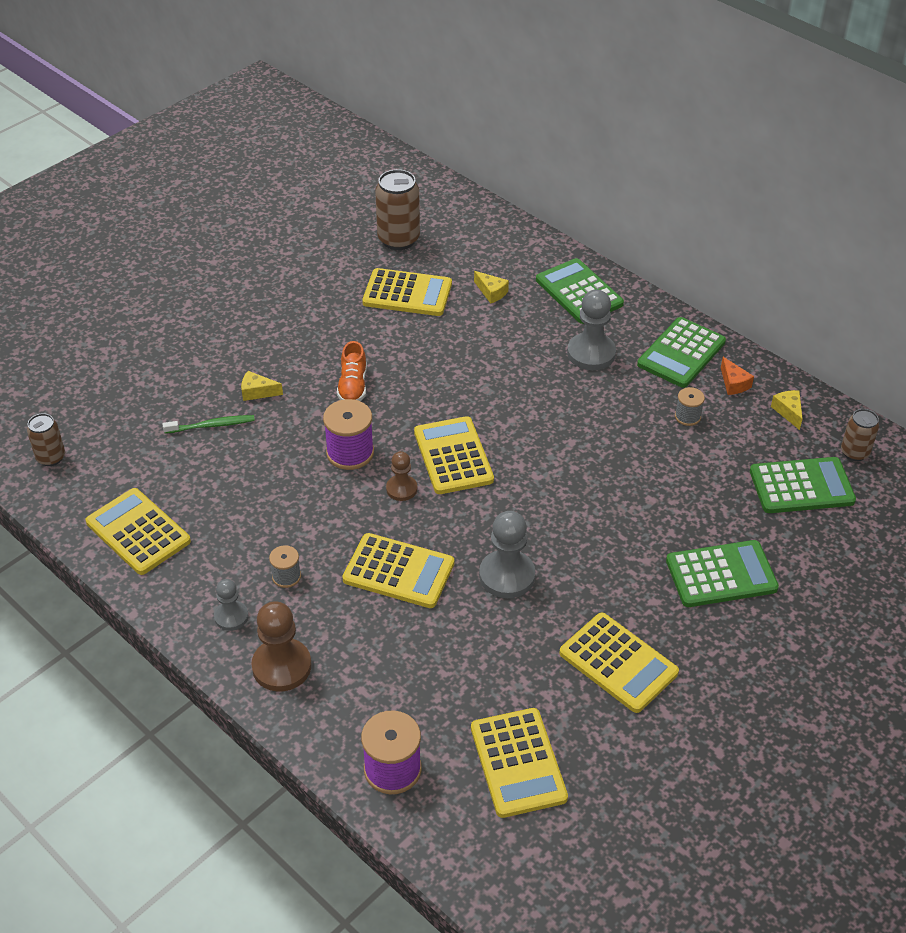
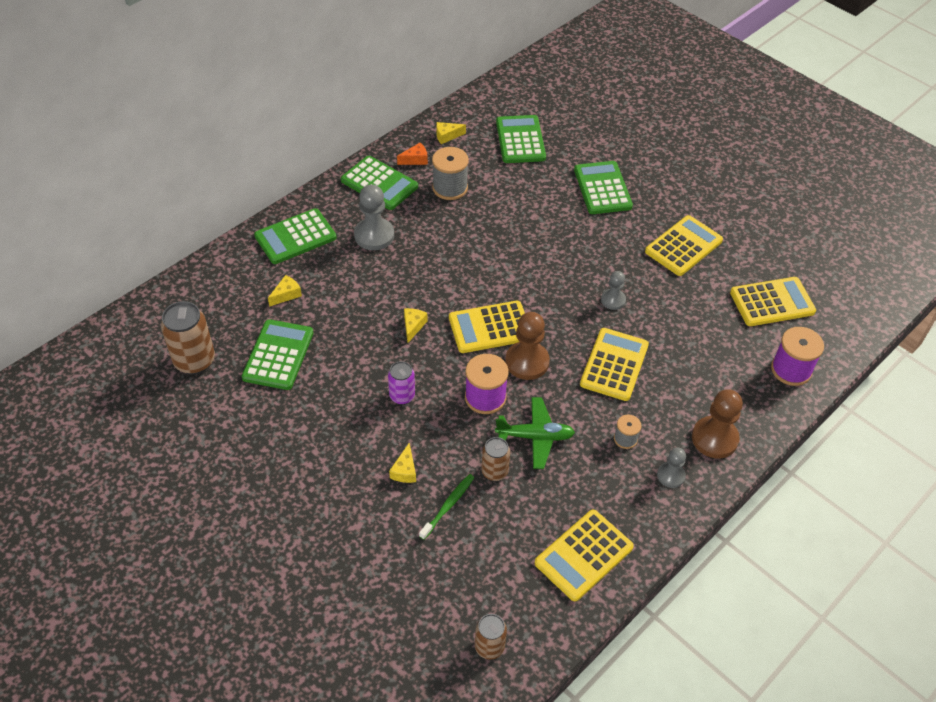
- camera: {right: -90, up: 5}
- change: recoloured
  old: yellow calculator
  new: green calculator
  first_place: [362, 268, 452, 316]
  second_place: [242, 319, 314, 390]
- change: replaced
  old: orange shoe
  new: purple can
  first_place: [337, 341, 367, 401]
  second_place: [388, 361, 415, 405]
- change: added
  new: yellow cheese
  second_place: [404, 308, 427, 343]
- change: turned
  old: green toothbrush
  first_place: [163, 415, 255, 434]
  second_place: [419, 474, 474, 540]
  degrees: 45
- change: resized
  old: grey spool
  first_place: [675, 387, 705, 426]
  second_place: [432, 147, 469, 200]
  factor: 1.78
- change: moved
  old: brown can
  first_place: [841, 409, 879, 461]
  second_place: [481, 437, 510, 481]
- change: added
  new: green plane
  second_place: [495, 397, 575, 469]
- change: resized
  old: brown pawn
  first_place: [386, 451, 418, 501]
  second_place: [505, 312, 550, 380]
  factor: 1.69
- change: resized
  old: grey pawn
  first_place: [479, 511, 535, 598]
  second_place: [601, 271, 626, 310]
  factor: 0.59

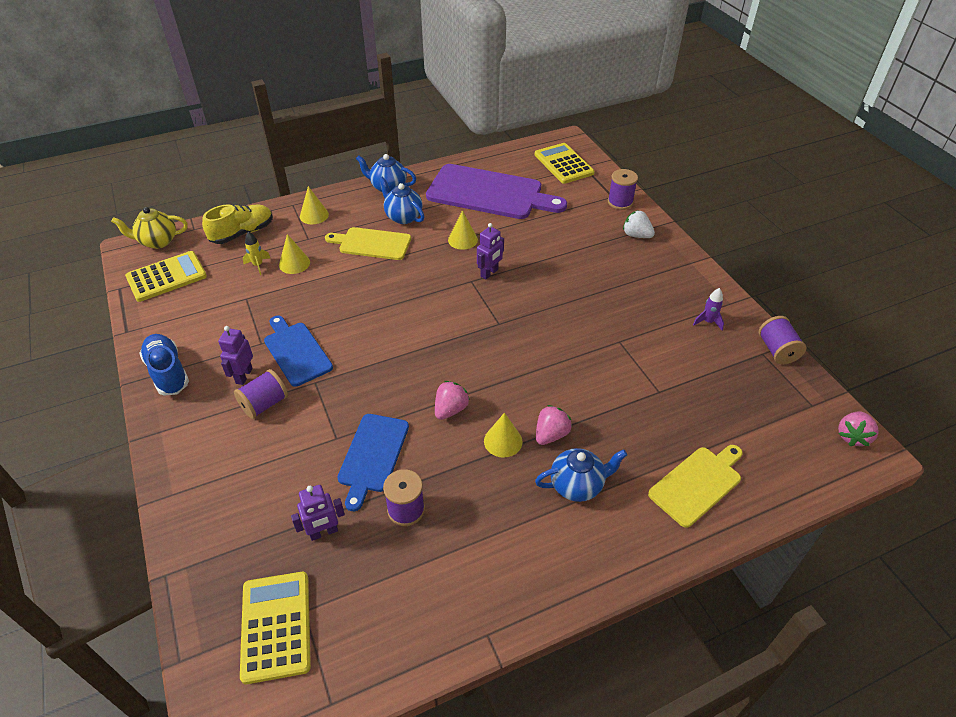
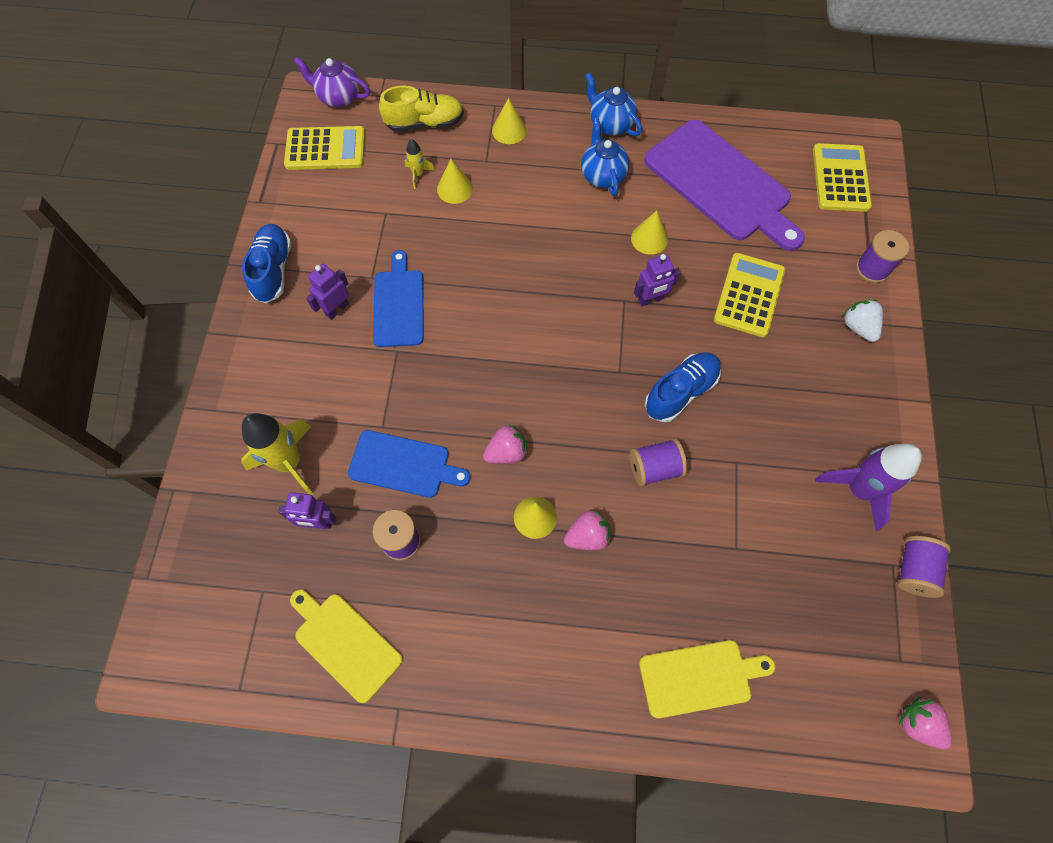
- camera: {right: 30, up: 20}
- change: added
  new: yellow rocket
  second_place: [241, 413, 314, 495]
- change: moved
  old: yellow cutting board
  first_place: [325, 227, 411, 260]
  second_place: [290, 590, 403, 703]
- change: recoloured
  old: yellow teapot
  new: purple teapot
  first_place: [111, 207, 188, 249]
  second_place: [294, 57, 370, 107]
- change: turned
  old: blue cutting board
  first_place: [337, 414, 409, 511]
  second_place: [348, 430, 470, 498]
  degrees: -120
- change: moved
  old: purple spool
  first_place: [234, 369, 288, 419]
  second_place: [630, 439, 687, 486]
- change: added
  new: blue shoe
  second_place: [645, 352, 721, 422]
- change: moved
  old: yellow calculator
  first_place: [240, 572, 311, 684]
  second_place: [714, 253, 785, 337]
- change: resized
  old: purple rocket
  first_place: [693, 288, 724, 330]
  second_place: [815, 444, 922, 531]
  factor: 2.05
- change: turned
  old: pink strawberry
  first_place: [838, 412, 879, 446]
  second_place: [899, 697, 952, 749]
  degrees: 75
- change: removed
  old: blue teapot
  first_place: [535, 448, 627, 502]

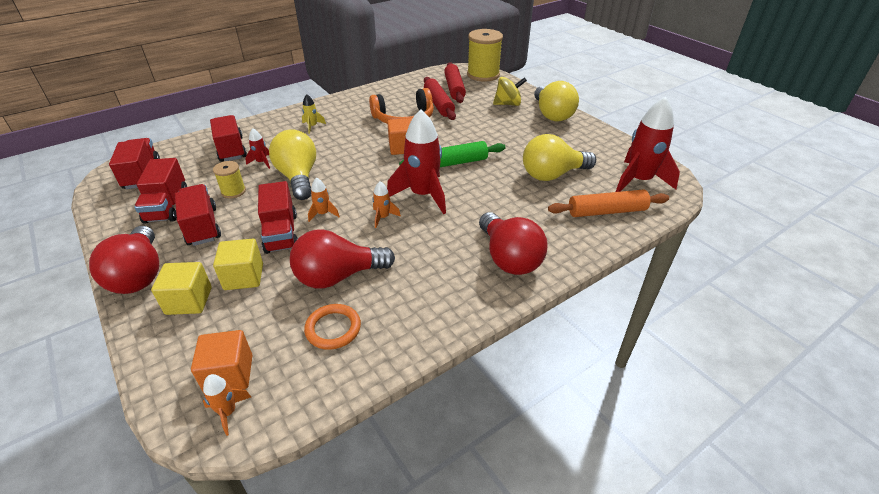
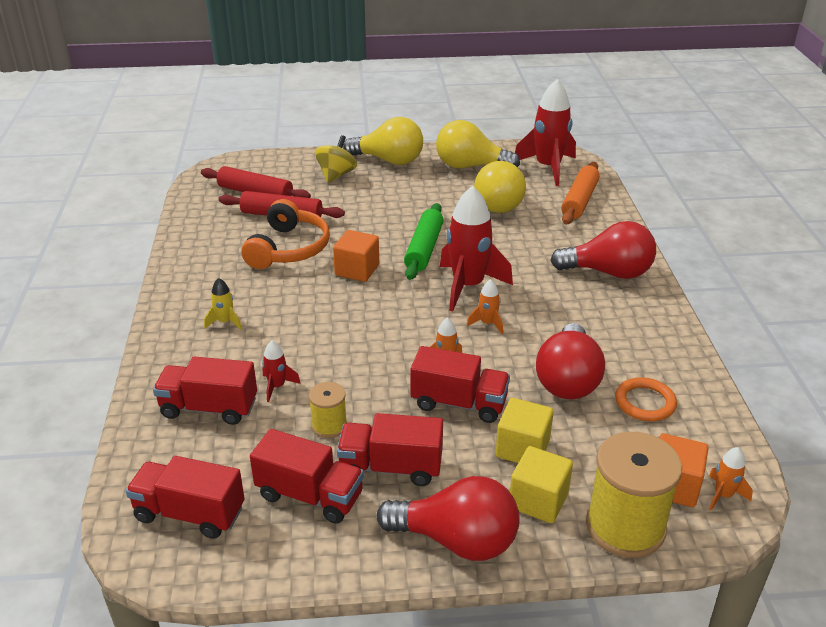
- camera: {right: -60, up: -5}
- change: moved
  old: yellow light bulb
  first_place: [269, 129, 316, 200]
  second_place: [436, 120, 520, 169]
- change: moved
  old: yellow spool
  first_place: [467, 29, 503, 82]
  second_place: [586, 432, 682, 558]

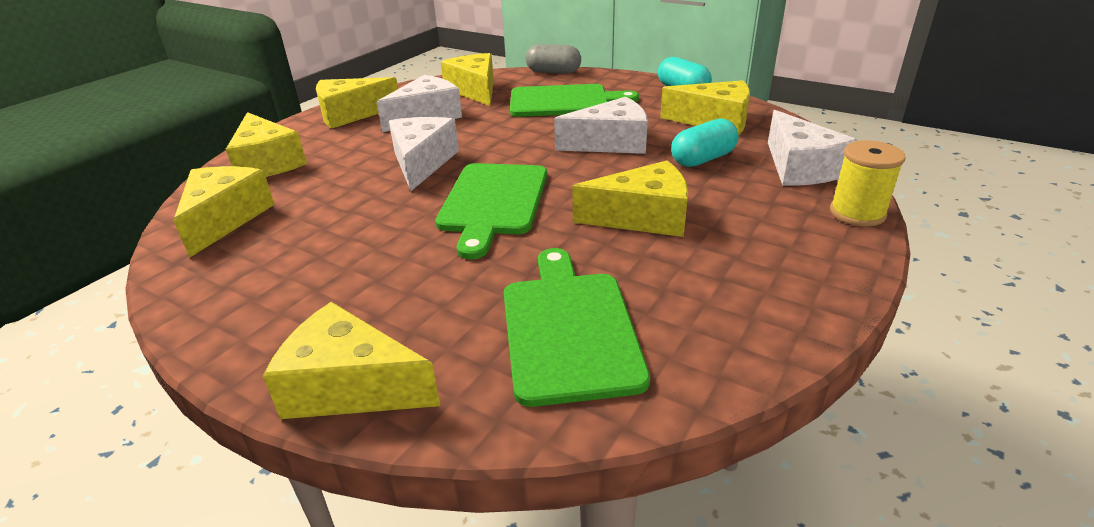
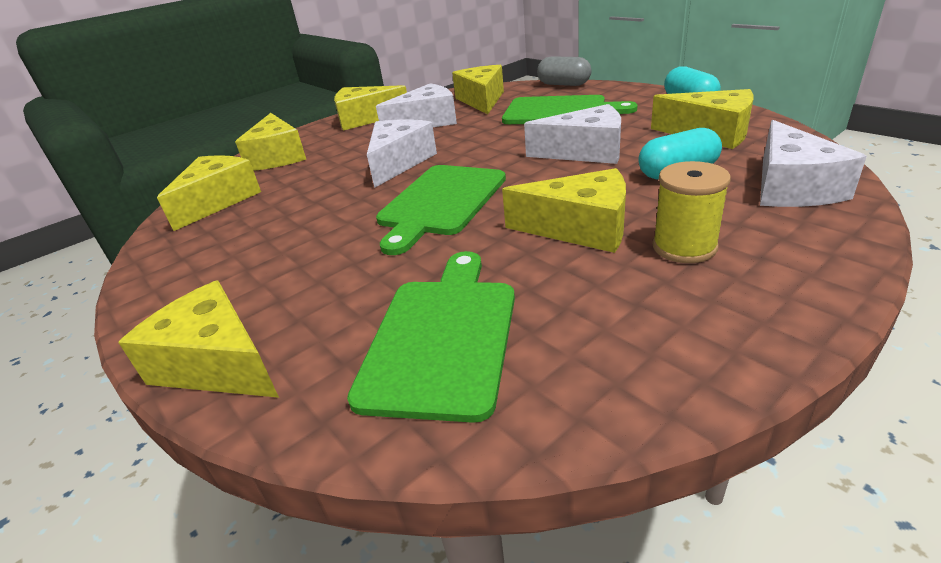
- camera: {right: 20, up: 0}
- change: moved
  old: yellow spool
  first_place: [830, 140, 906, 226]
  second_place: [652, 161, 731, 263]

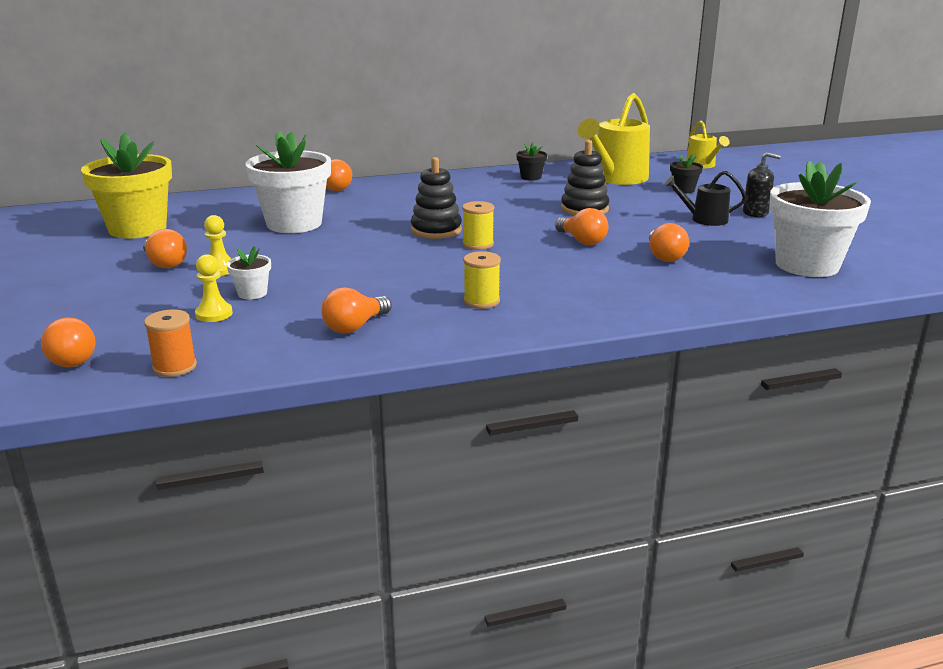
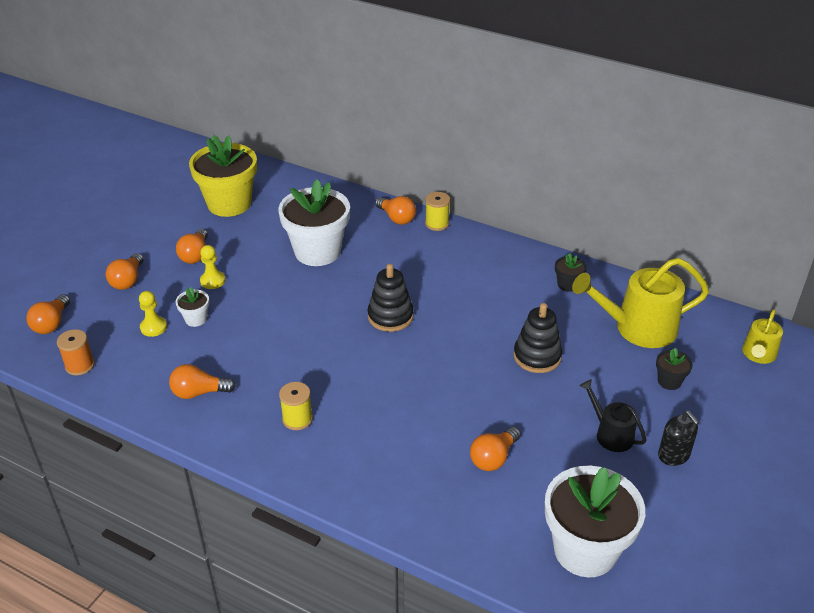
- camera: {right: 45, up: 15}
- change: moved
  old: orange light bulb
  first_place: [555, 208, 608, 245]
  second_place: [106, 253, 143, 290]
- change: moved
  old: yellow spool
  first_place: [462, 201, 494, 250]
  second_place: [425, 192, 450, 231]

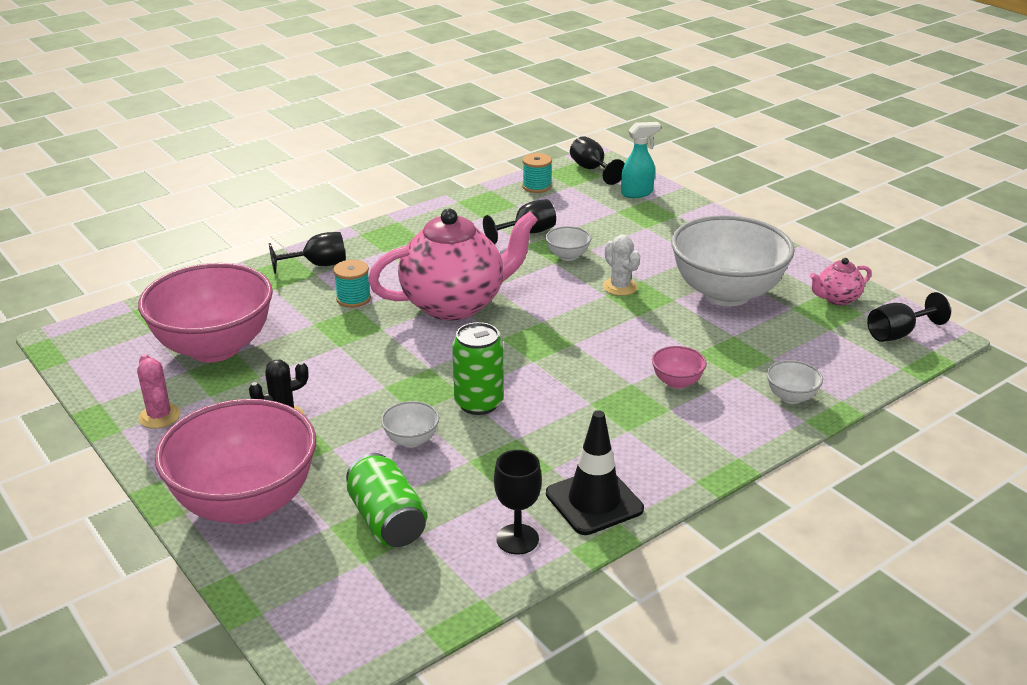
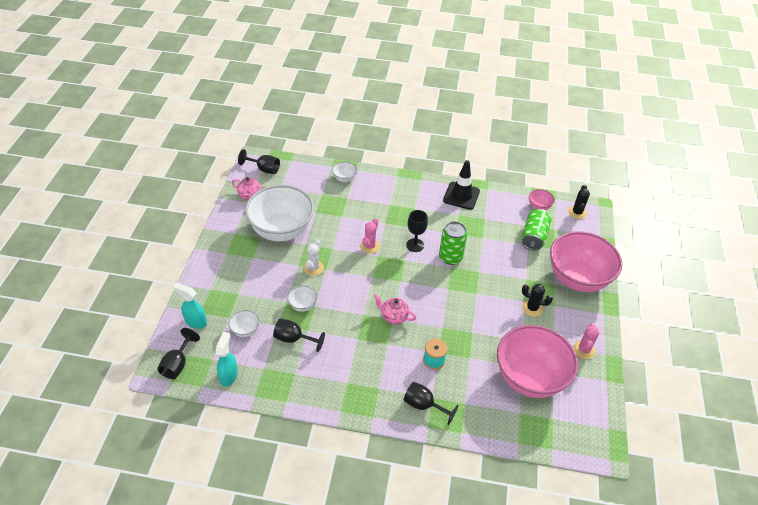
- camera: {right: -135, up: 15}
- change: replaced
  old: turquoise spool
  new: turquoise spray bottle
  first_place: [522, 153, 552, 193]
  second_place: [215, 332, 238, 387]
- change: moved
  old: white bowl
  first_place: [381, 401, 439, 448]
  second_place: [229, 310, 260, 337]
- change: added
  new: pink cactus
  second_place: [360, 218, 380, 254]
- change: resized
  old: pink teapot
  first_place: [368, 209, 538, 320]
  second_place: [374, 294, 416, 324]
  factor: 0.44
- change: moved
  old: black goblet
  first_place: [494, 450, 542, 555]
  second_place: [406, 210, 428, 252]
- change: moved
  old: pink bowl
  first_place: [652, 346, 707, 389]
  second_place: [529, 189, 555, 210]
- change: added
  new: black cactus
  second_place: [568, 185, 590, 219]

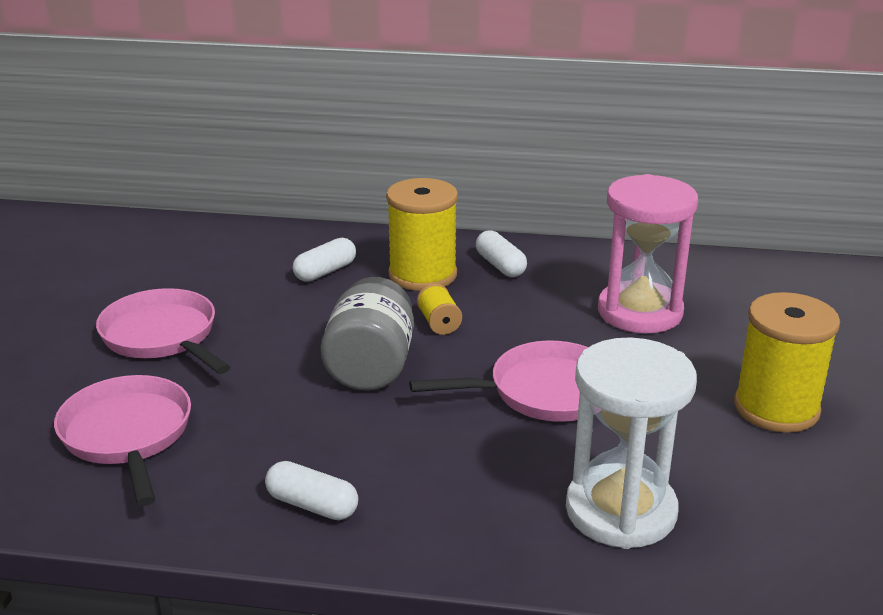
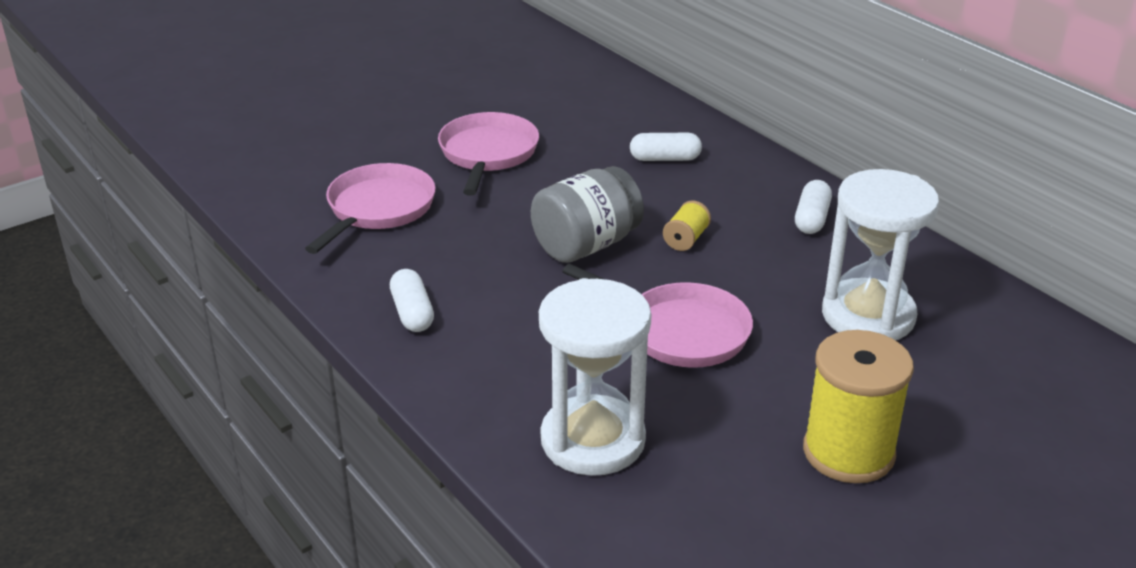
- camera: {right: 45, up: 5}
- change: recoloured
  old: pink hourglass
  new: white hourglass
  first_place: [598, 174, 698, 333]
  second_place: [822, 169, 939, 340]
- change: removed
  old: yellow spool
  first_place: [386, 178, 458, 291]

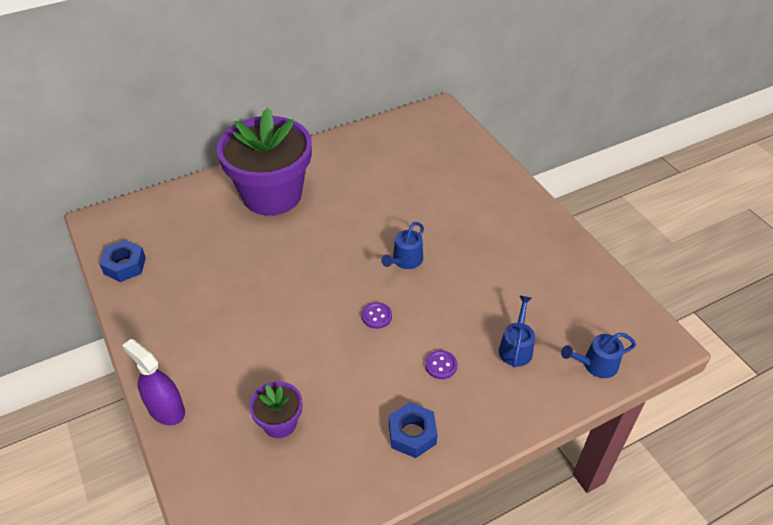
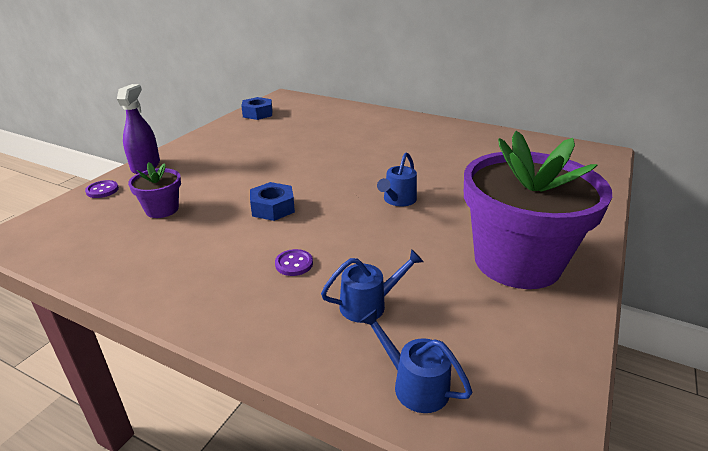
- camera: {right: 55, up: -15}
- change: moved
  old: purple button
  first_place: [362, 302, 392, 329]
  second_place: [85, 180, 119, 198]
- change: moved
  old: blue nut
  first_place: [389, 402, 438, 458]
  second_place: [250, 182, 295, 221]
- change: turned
  old: blue watering can
  first_place: [381, 222, 424, 269]
  second_place: [377, 153, 417, 206]
  degrees: -60
- change: moved
  old: purple flower pot
  first_place: [217, 108, 312, 216]
  second_place: [464, 131, 612, 289]

